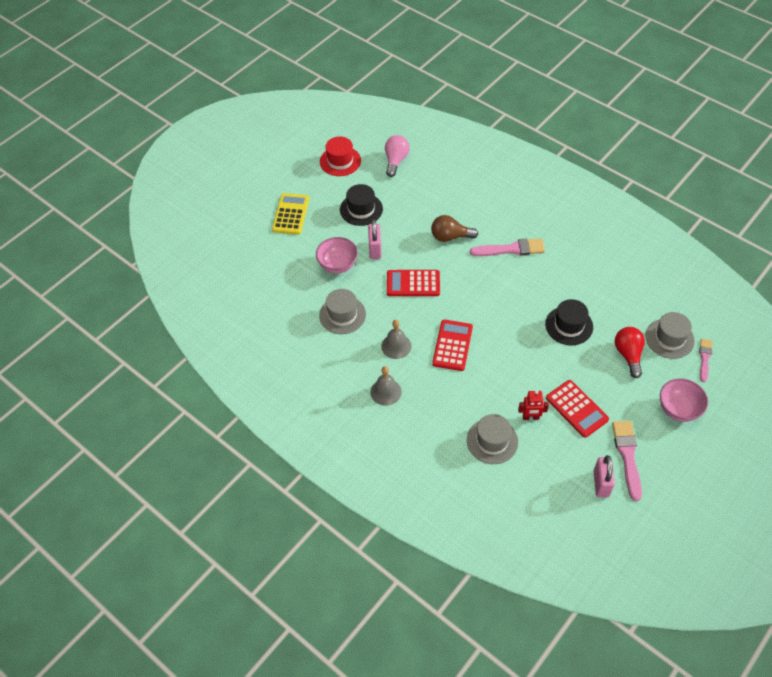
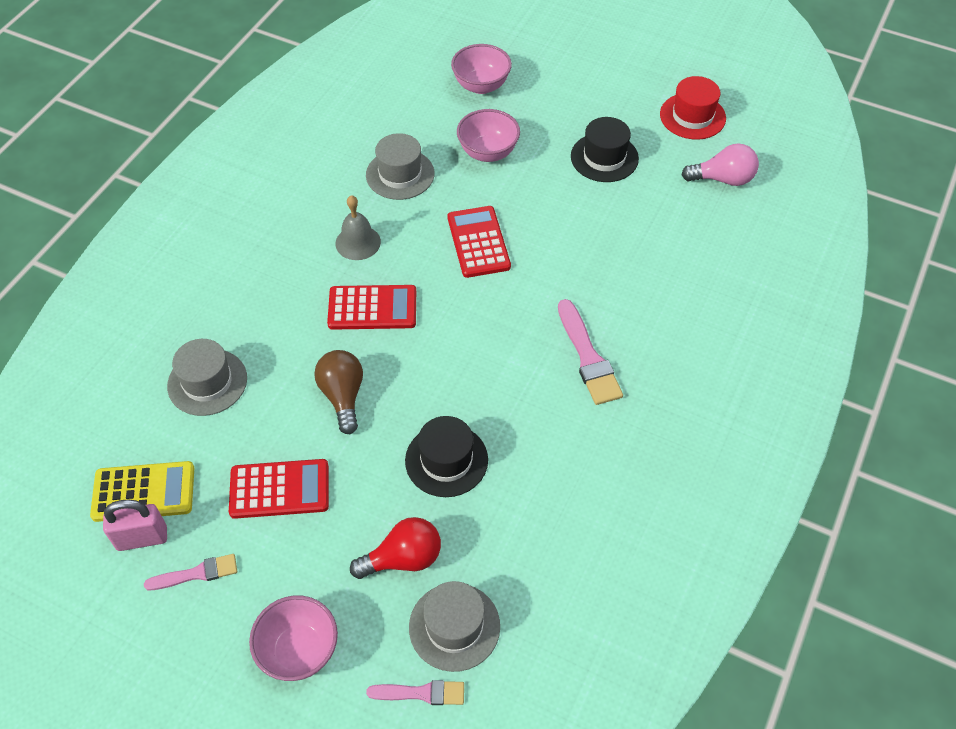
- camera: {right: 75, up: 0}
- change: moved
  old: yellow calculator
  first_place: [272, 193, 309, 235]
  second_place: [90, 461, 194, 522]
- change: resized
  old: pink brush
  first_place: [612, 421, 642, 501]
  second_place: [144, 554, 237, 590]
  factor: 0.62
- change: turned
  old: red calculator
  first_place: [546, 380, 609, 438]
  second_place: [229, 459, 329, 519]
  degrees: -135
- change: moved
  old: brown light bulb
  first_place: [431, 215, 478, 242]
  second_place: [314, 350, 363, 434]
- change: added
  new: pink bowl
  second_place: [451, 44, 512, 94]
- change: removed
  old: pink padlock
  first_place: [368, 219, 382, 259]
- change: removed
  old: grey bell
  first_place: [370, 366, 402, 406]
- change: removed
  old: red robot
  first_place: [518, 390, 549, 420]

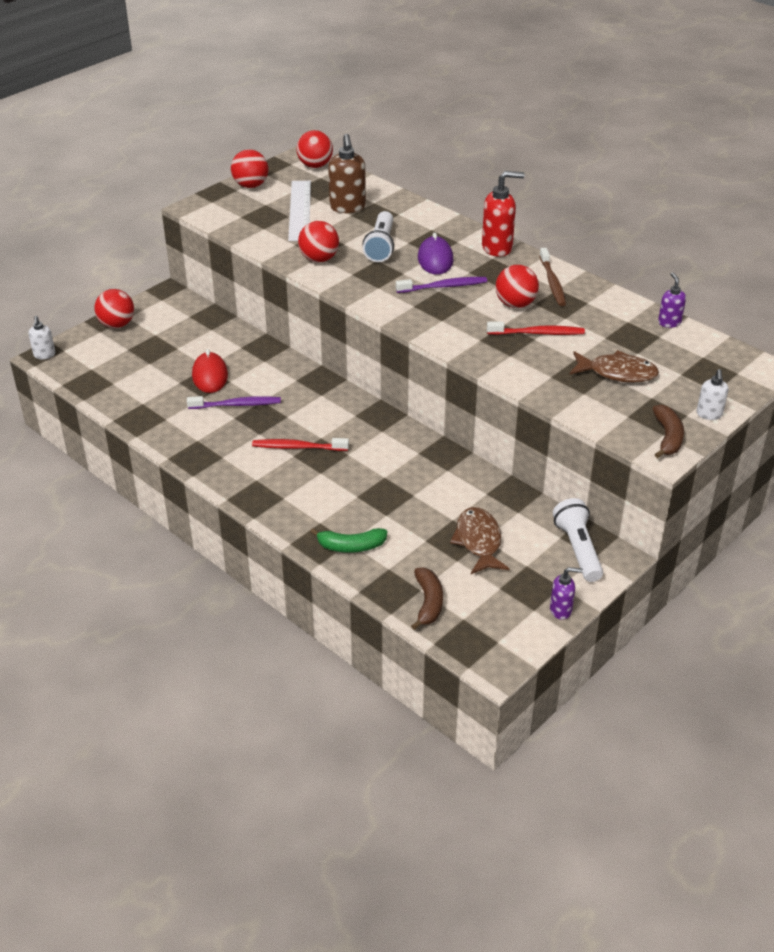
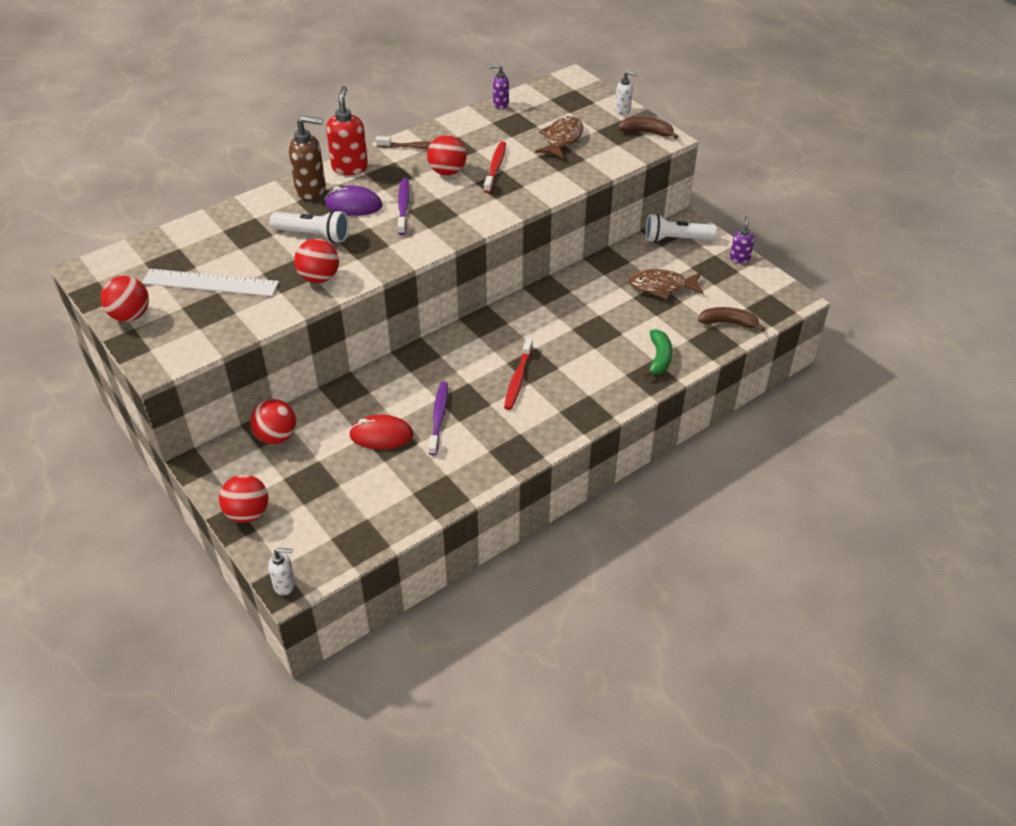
- camera: {right: -80, up: 5}
- change: moved
  old: red ball
  first_place: [296, 130, 333, 168]
  second_place: [250, 399, 296, 444]
- change: moved
  old: brown soap dispenser
  first_place: [328, 134, 366, 213]
  second_place: [289, 116, 326, 200]

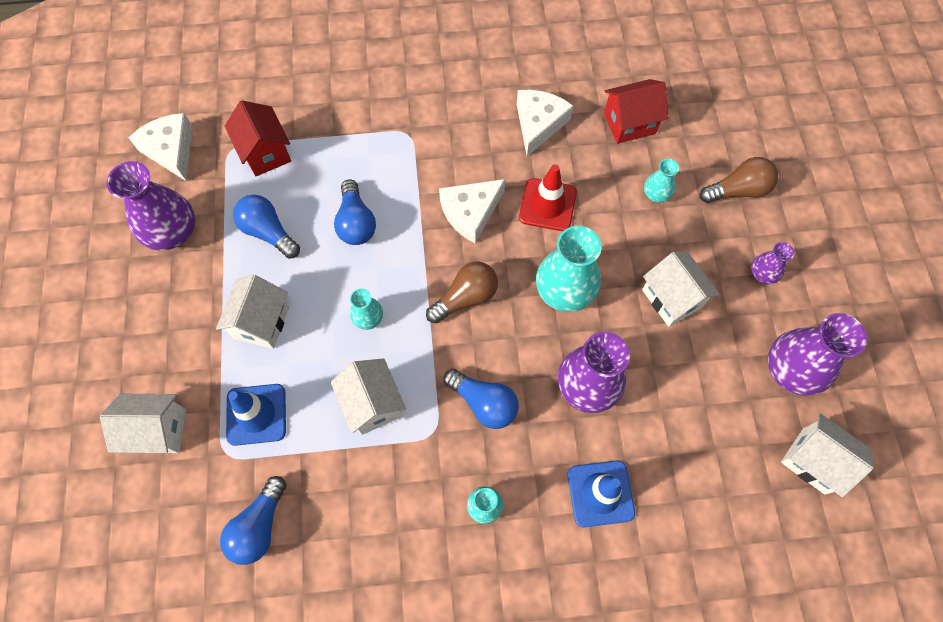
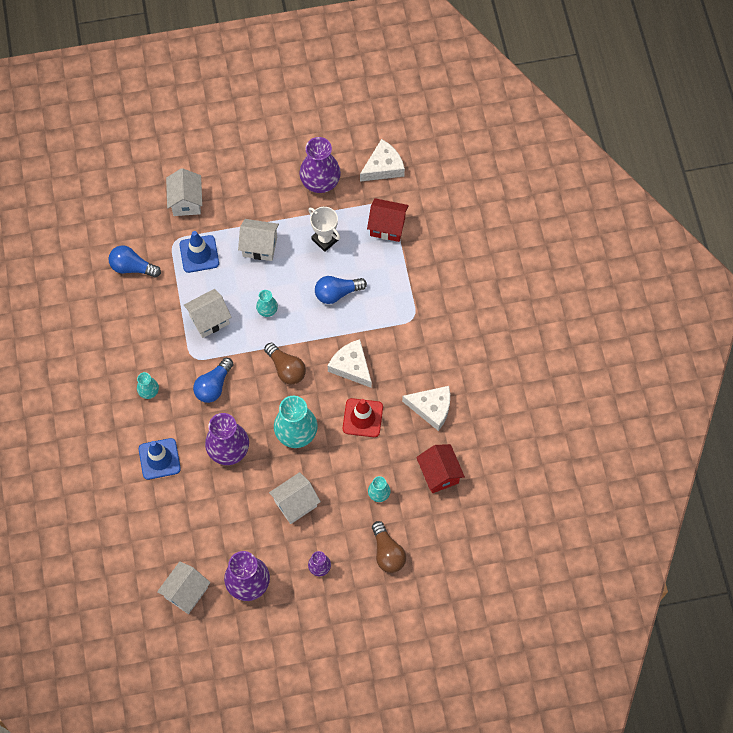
- camera: {right: 85, up: 0}
- change: replaced
  old: blue light bulb
  new: white trophy
  first_place: [233, 195, 300, 259]
  second_place: [308, 207, 340, 252]
- change: turned
  old: red house
  first_place: [225, 100, 291, 177]
  second_place: [367, 198, 409, 242]
  degrees: 45

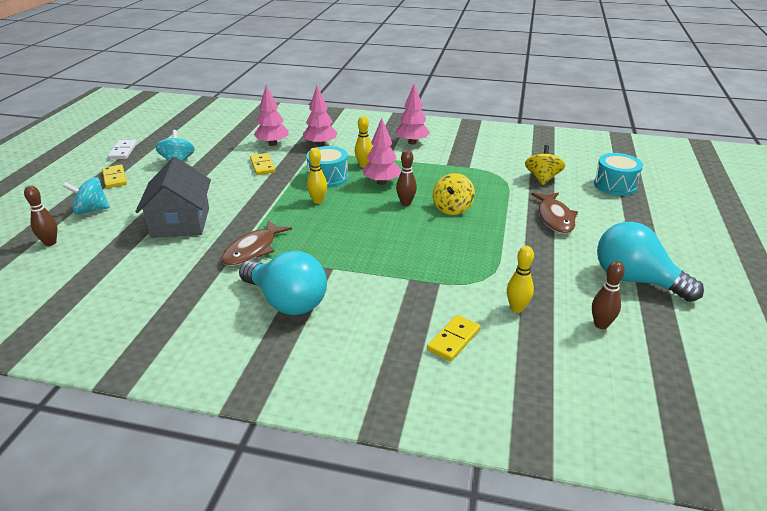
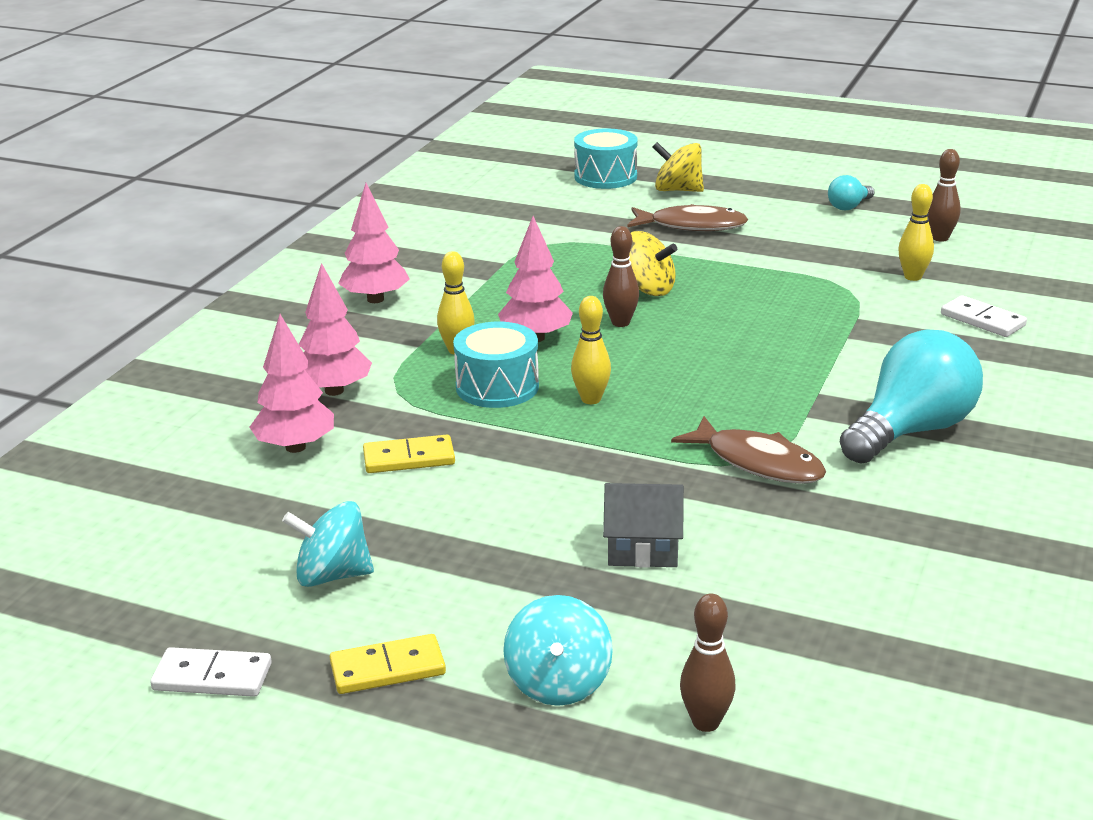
- camera: {right: -80, up: -5}
- change: resized
  old: grey house
  first_place: [135, 157, 211, 238]
  second_place: [603, 483, 684, 568]
  factor: 0.59
- change: moved
  old: yellow spinning top
  first_place: [525, 145, 565, 185]
  second_place: [653, 142, 704, 192]
- change: resized
  old: turquoise light bulb
  first_place: [597, 222, 704, 302]
  second_place: [828, 175, 875, 210]
  factor: 0.46
- change: recoloured
  old: yellow domino
  new: white domino
  first_place: [427, 315, 480, 361]
  second_place: [941, 295, 1027, 337]

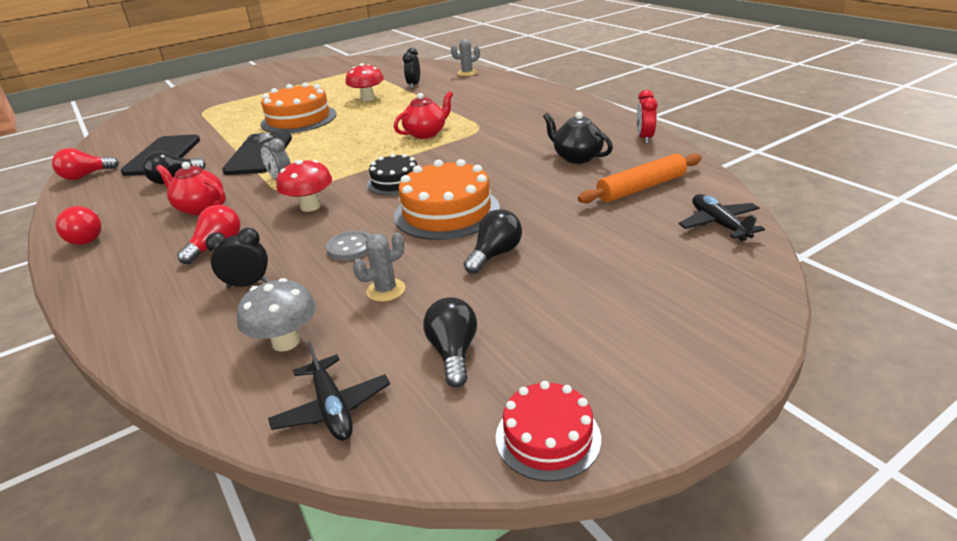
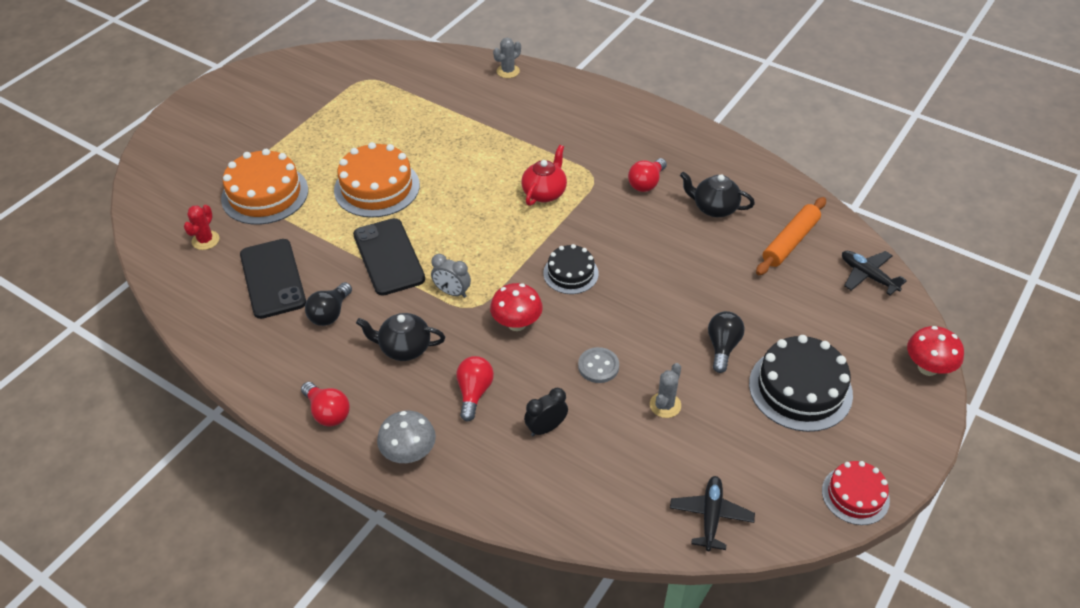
- camera: {right: -25, up: 15}
- change: added
  new: red cactus
  second_place: [184, 205, 220, 250]
- change: moved
  old: orange cake
  first_place: [394, 159, 500, 240]
  second_place: [221, 149, 308, 225]
- change: recoloured
  old: red teapot
  new: black teapot
  first_place: [156, 162, 226, 215]
  second_place: [356, 313, 445, 361]
- change: moved
  old: grey mushroom
  first_place: [236, 278, 316, 351]
  second_place: [377, 411, 436, 463]
- change: moved
  old: red light bulb
  first_place: [52, 148, 119, 180]
  second_place: [628, 158, 667, 192]
- change: turned
  old: black plane
  first_place: [268, 342, 390, 441]
  second_place: [670, 476, 755, 551]
  degrees: -120
- change: added
  new: black cake
  second_place: [749, 335, 853, 432]
- change: moved
  old: red mushroom
  first_place: [346, 63, 384, 101]
  second_place: [907, 326, 964, 376]
- change: removed
  old: black clock
  first_place: [403, 48, 420, 88]
- change: removed
  old: black light bulb
  first_place: [423, 297, 477, 387]
- change: removed
  old: red clock
  first_place: [637, 90, 657, 144]

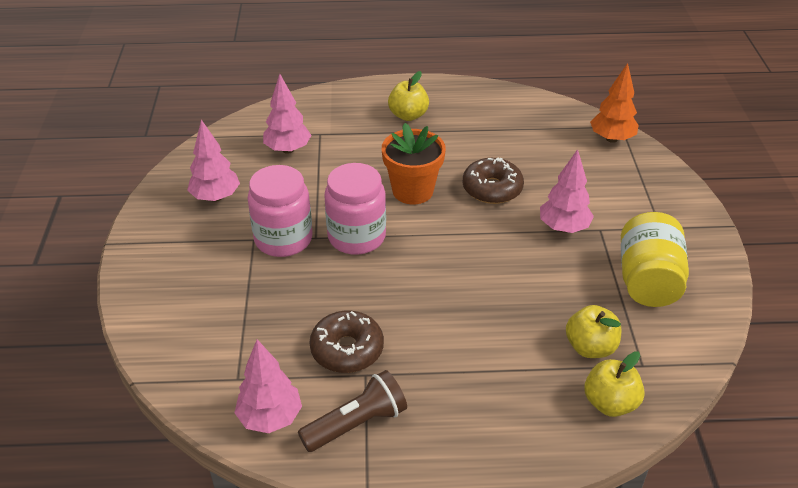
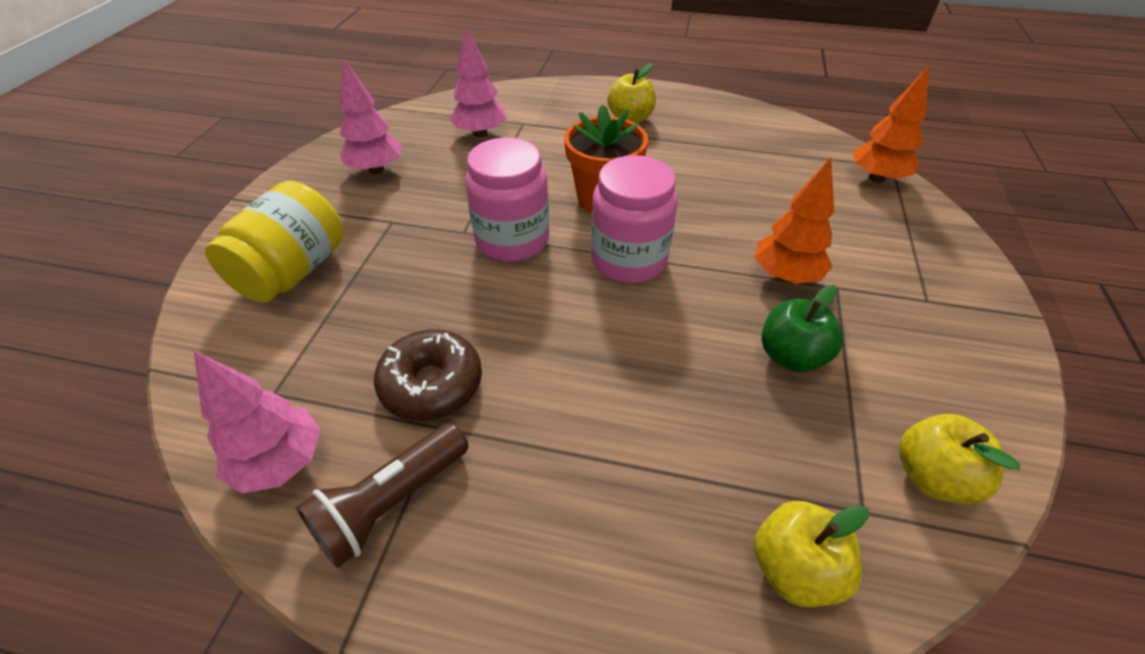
- camera: {right: 15, up: 5}
- change: moved
  old: yellow jar
  first_place: [621, 212, 689, 307]
  second_place: [205, 181, 344, 303]
- change: turned
  old: brown flashlight
  first_place: [298, 370, 407, 452]
  second_place: [296, 422, 469, 568]
  degrees: 150
- change: moved
  old: pink jar
  first_place: [248, 165, 313, 257]
  second_place: [591, 155, 678, 283]
- change: recoloured
  old: pink tree
  new: orange tree
  first_place: [540, 149, 594, 233]
  second_place: [755, 158, 834, 284]
- change: added
  new: green apple
  second_place: [761, 285, 843, 373]
- change: moved
  old: yellow apple
  first_place: [566, 305, 622, 358]
  second_place: [899, 414, 1020, 504]
- change: removed
  old: brown donut
  first_place: [463, 158, 524, 204]

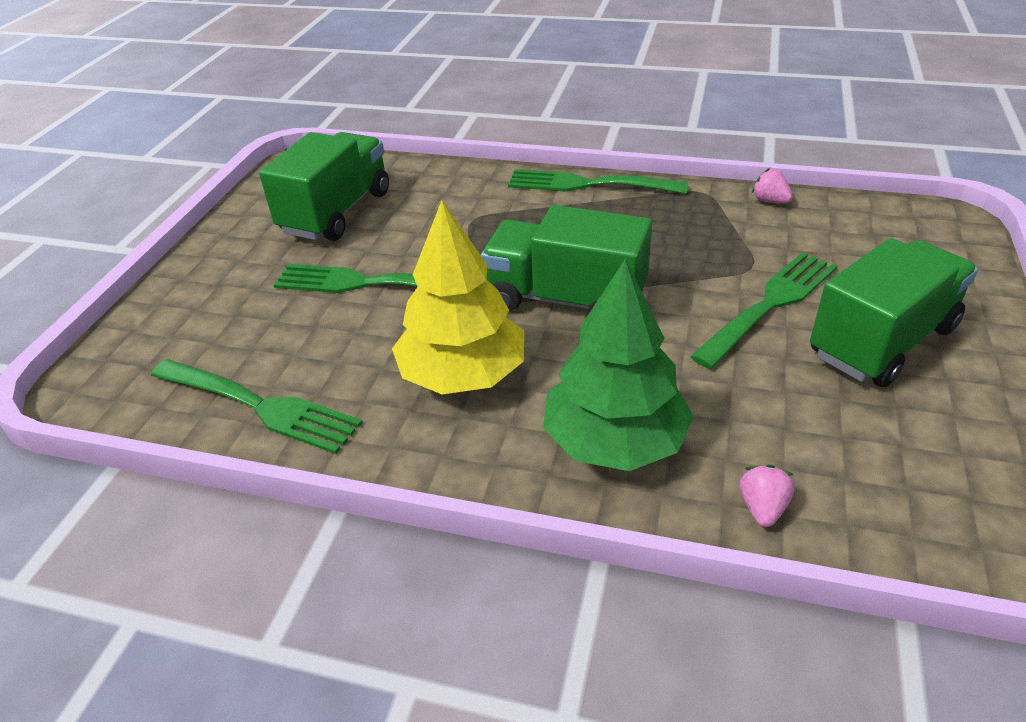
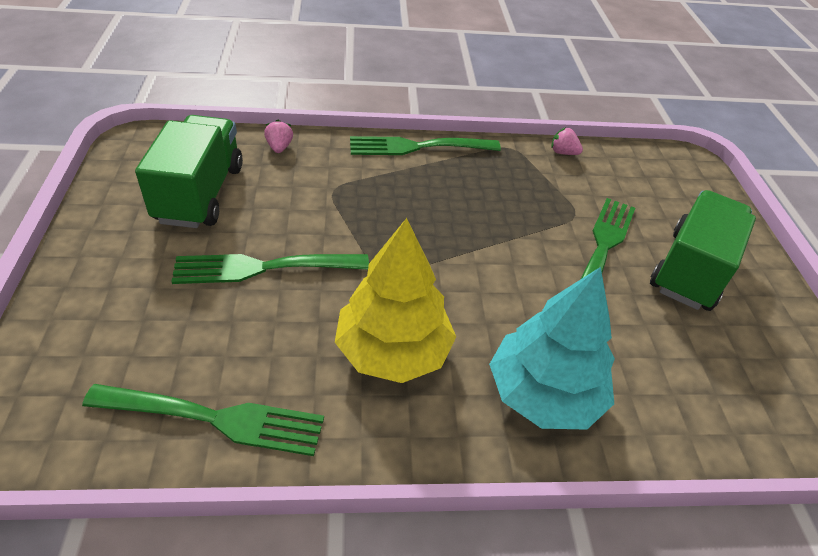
- camera: {right: -25, up: 5}
- change: moved
  old: pink strawberry
  first_place: [740, 464, 794, 527]
  second_place: [264, 119, 293, 153]
- change: recoloured
  old: green tree
  new: turquoise tree
  first_place: [543, 259, 694, 471]
  second_place: [489, 267, 615, 430]
- change: removed
  old: green truck
  first_place: [481, 205, 652, 314]

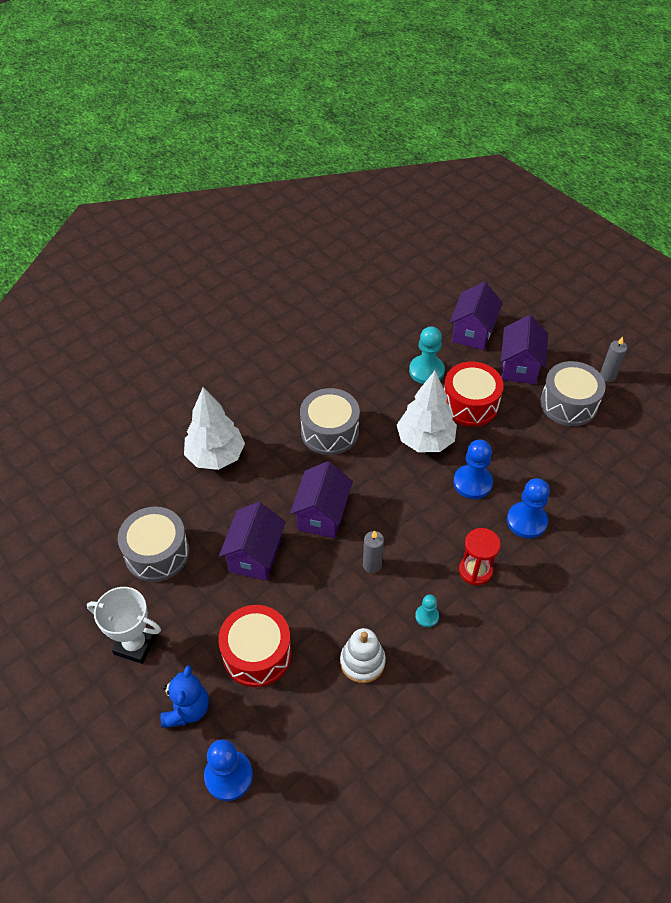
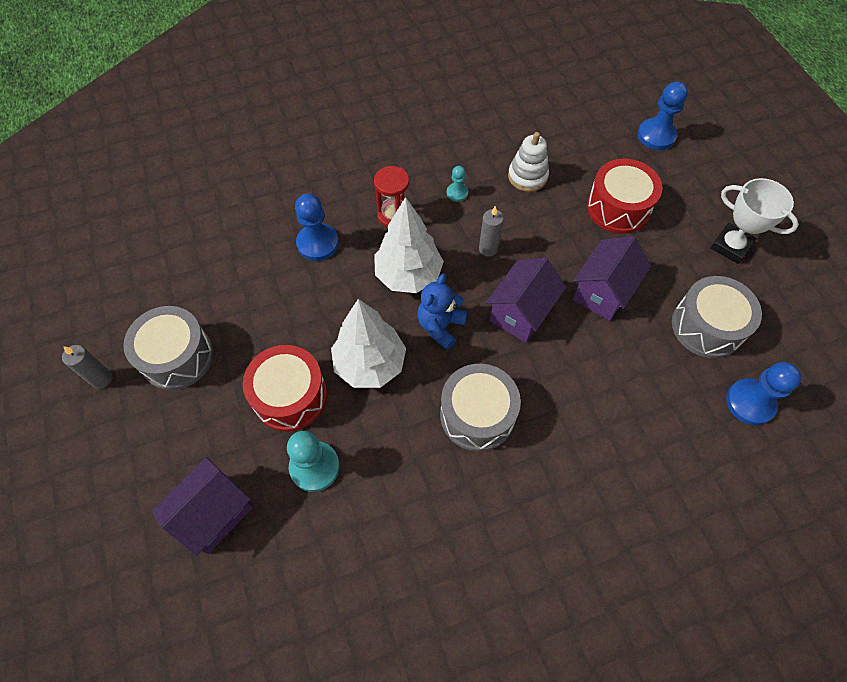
- camera: {right: -160, up: 10}
- change: moved
  old: white tree
  first_place: [184, 387, 245, 470]
  second_place: [374, 197, 444, 293]
- change: moved
  old: blue teddy bear
  first_place: [160, 665, 209, 728]
  second_place: [417, 274, 467, 350]
- change: moved
  old: blue pawn
  first_place: [453, 440, 493, 499]
  second_place: [726, 362, 802, 425]
- change: removed
  old: purple house
  first_place: [501, 315, 548, 384]

